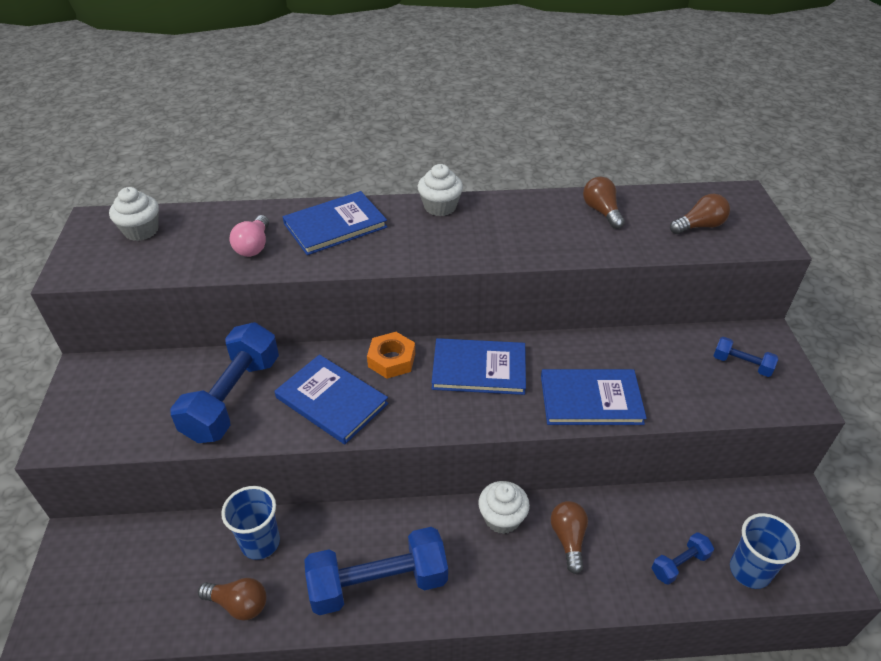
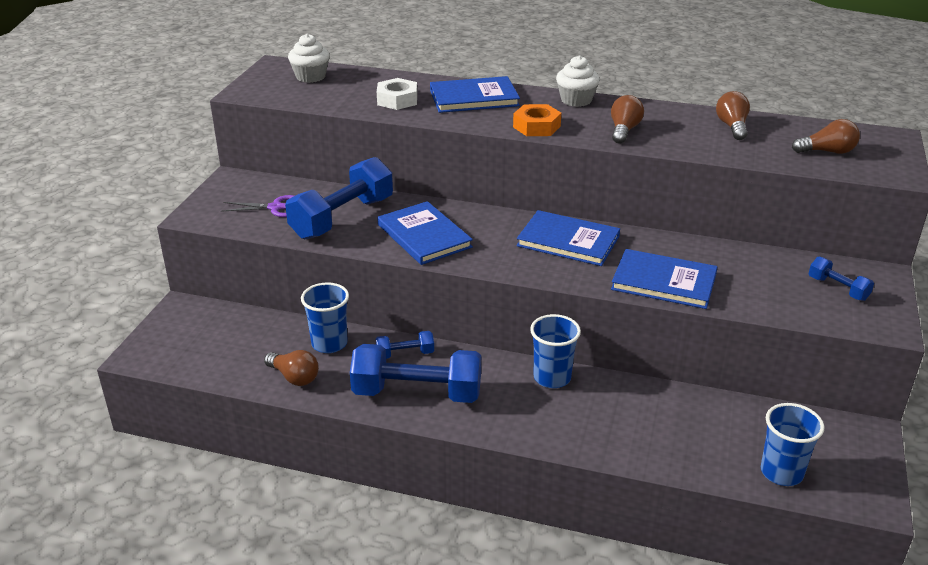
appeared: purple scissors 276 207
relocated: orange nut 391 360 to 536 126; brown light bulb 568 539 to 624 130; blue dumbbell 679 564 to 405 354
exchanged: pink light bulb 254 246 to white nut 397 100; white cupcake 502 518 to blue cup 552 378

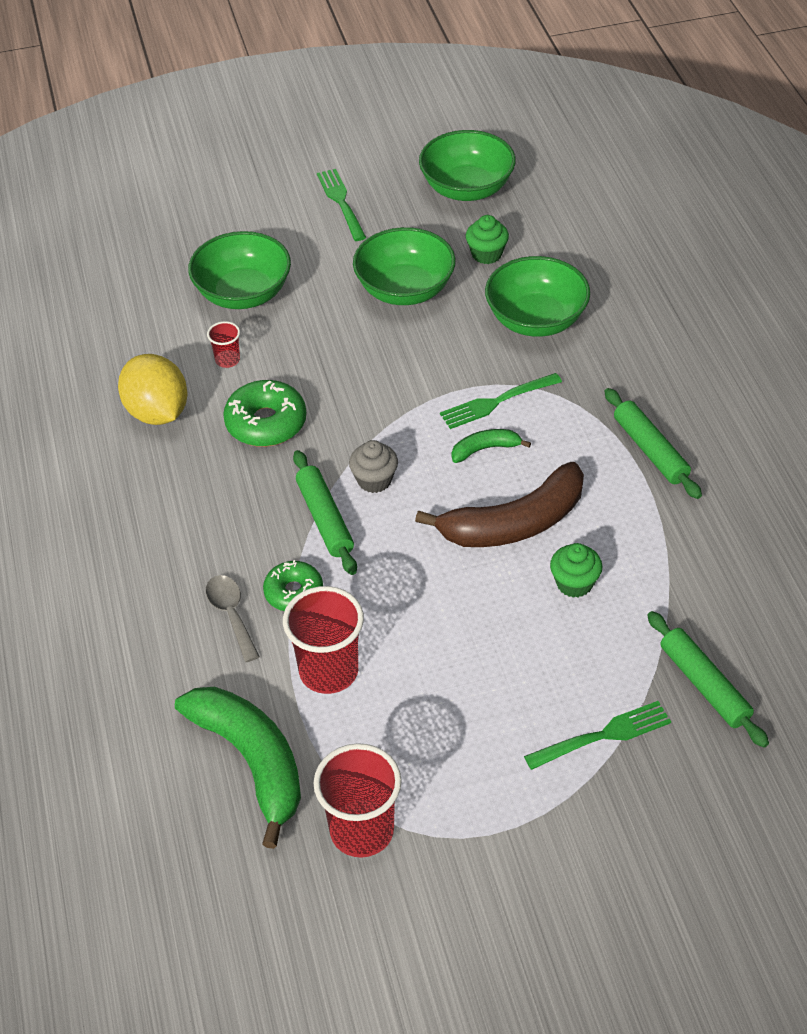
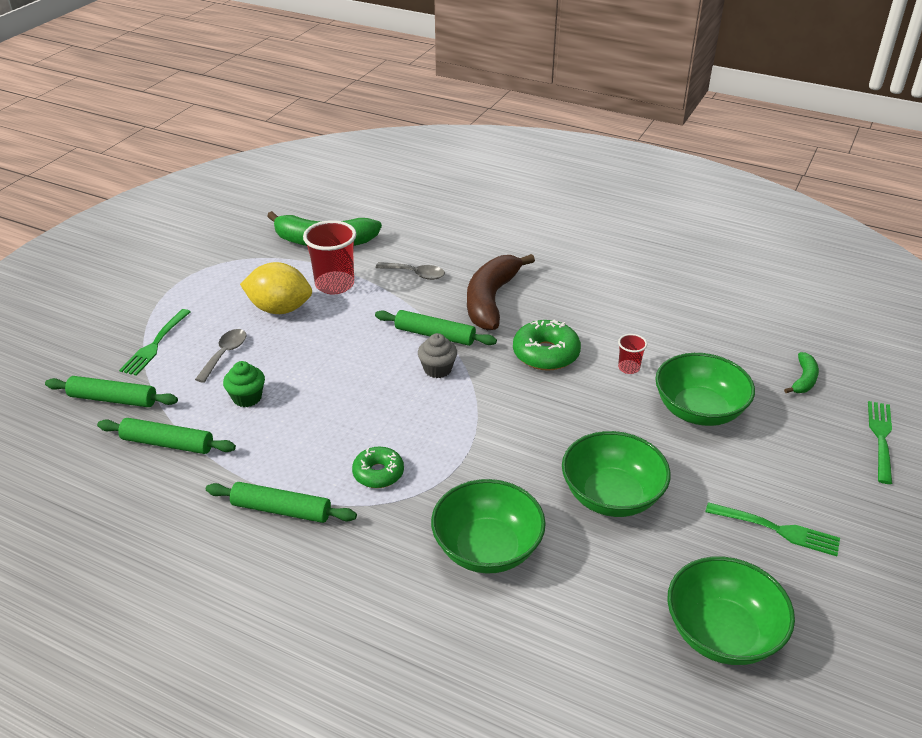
missing: red cup 362 830; green cupcake 486 254
appeared: green rolling pin 167 443; grey spoon 225 354
relocated: yellow lemon 157 412 to 280 309; green donut 293 592 to 378 473; brown banana 514 523 to 491 300; green fork 497 401 to 881 439; green banana 485 449 to 803 379

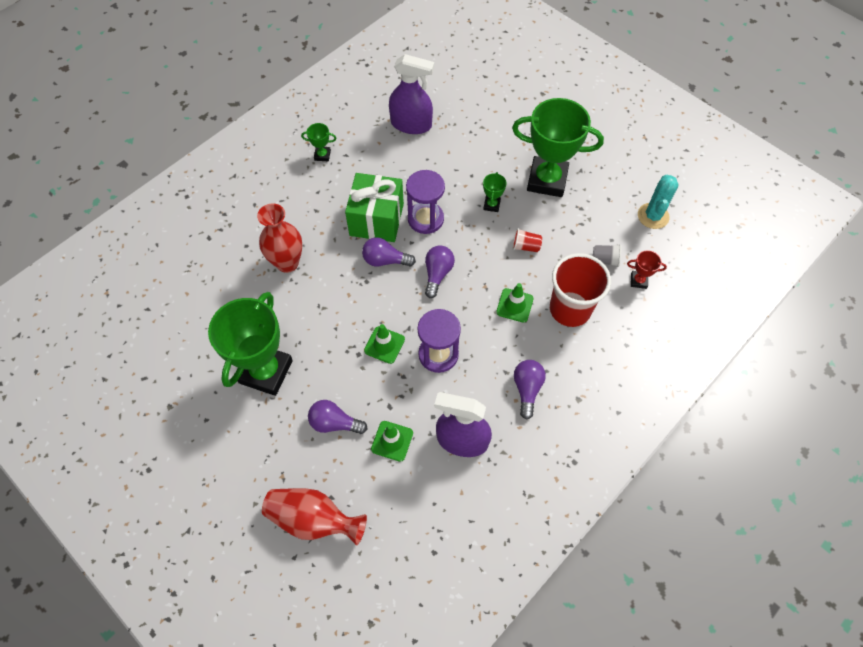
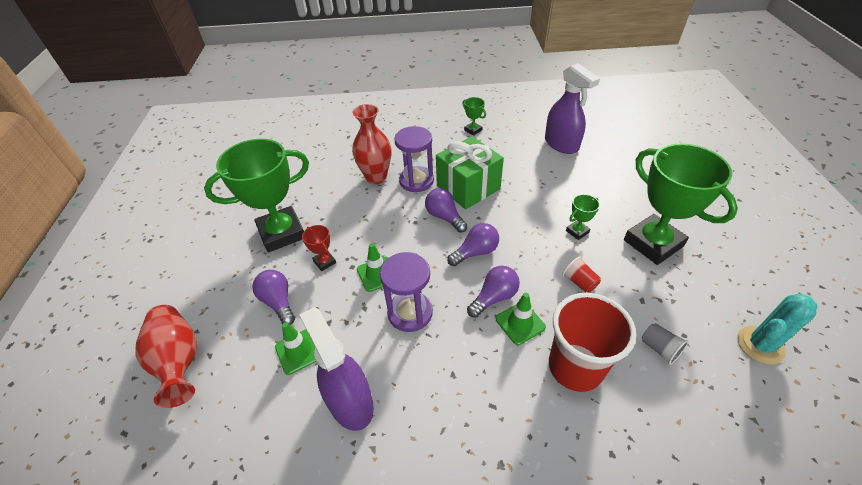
relocated: purple hourglass 425 219 to 416 181; purple light bulb 527 389 to 494 297; red trophy 638 281 to 324 262

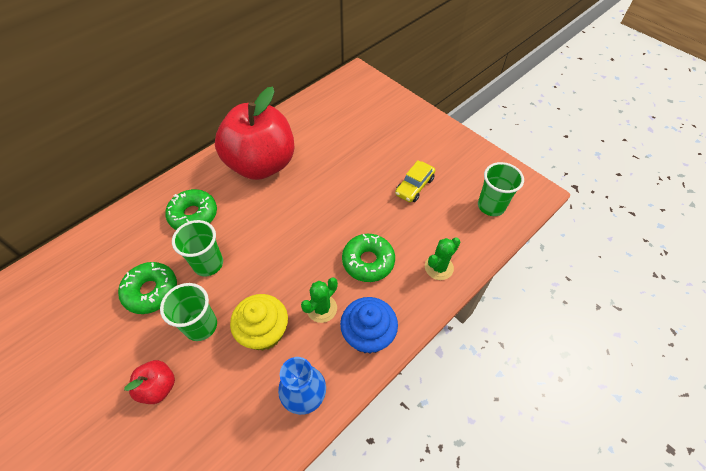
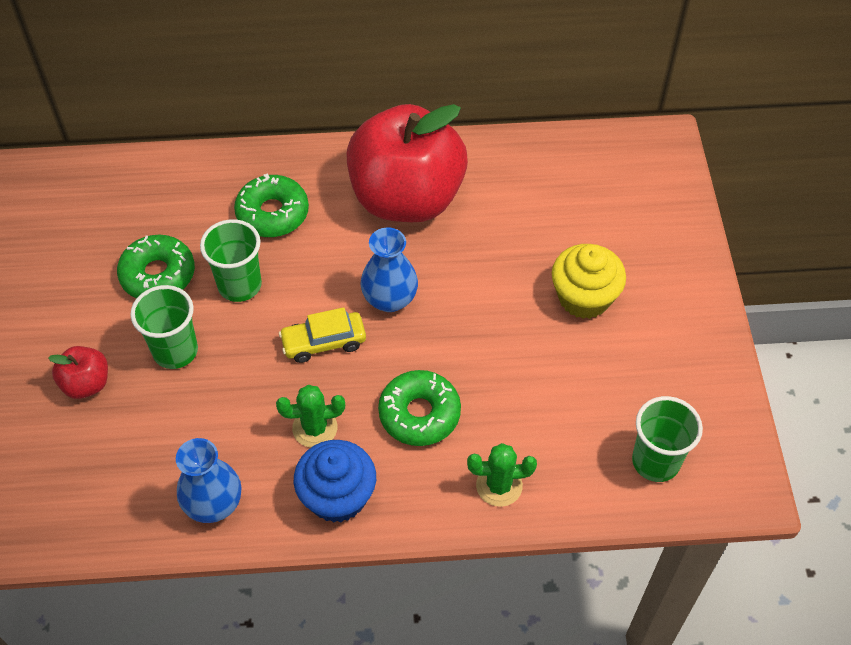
appeared: blue vase 390 299
relocated: yellow cupcake 264 332 to 584 297; yellow car 414 186 to 323 342

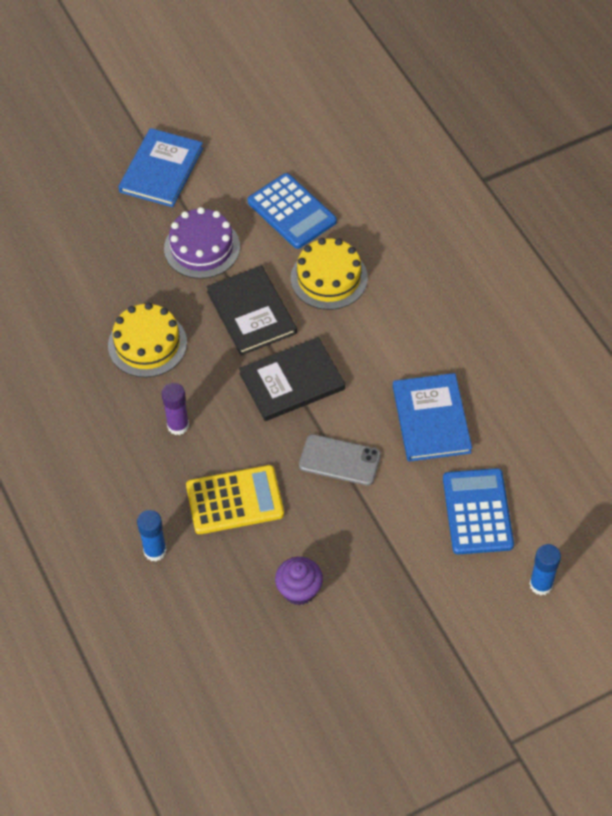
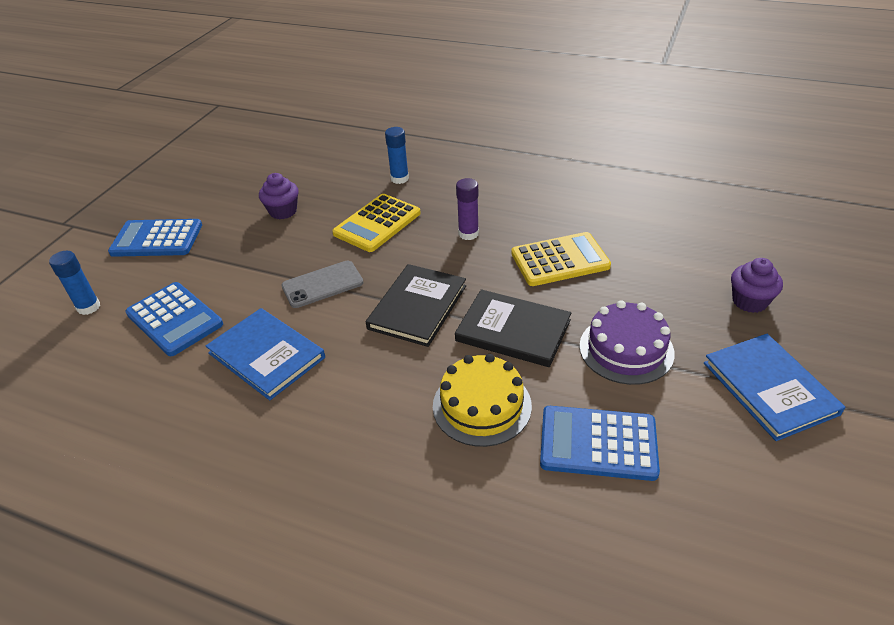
appeared: blue calculator 157 239; purple cupcake 749 301
exchanged: yellow cake 147 344 to yellow calculator 560 260

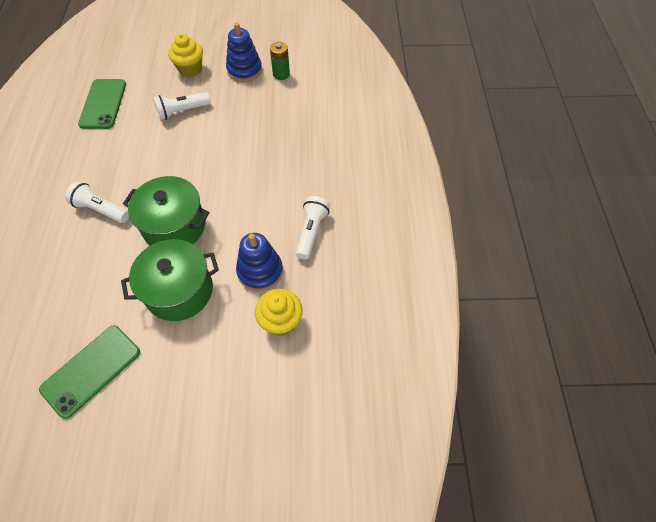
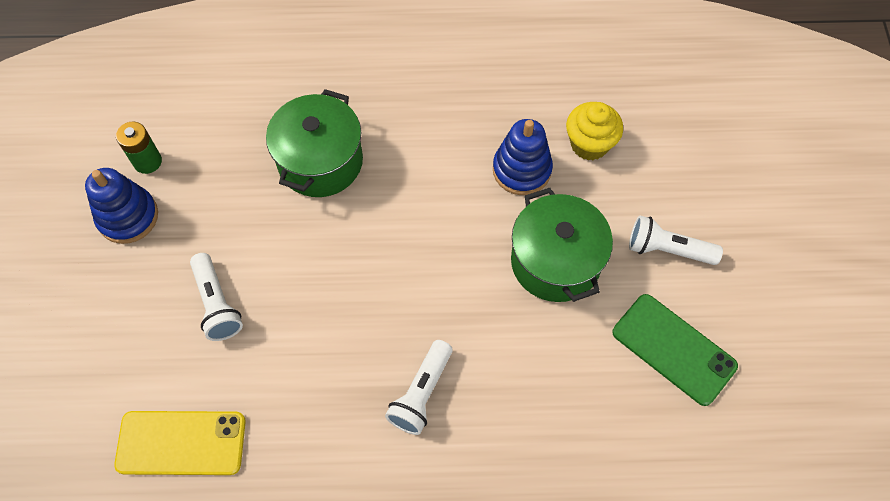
missing: yellow cupcake 190 69
relocated: green pot 174 226 to 320 161; white flashlight 311 232 to 667 249
colour: green phone 103 104 to yellow phone 181 443

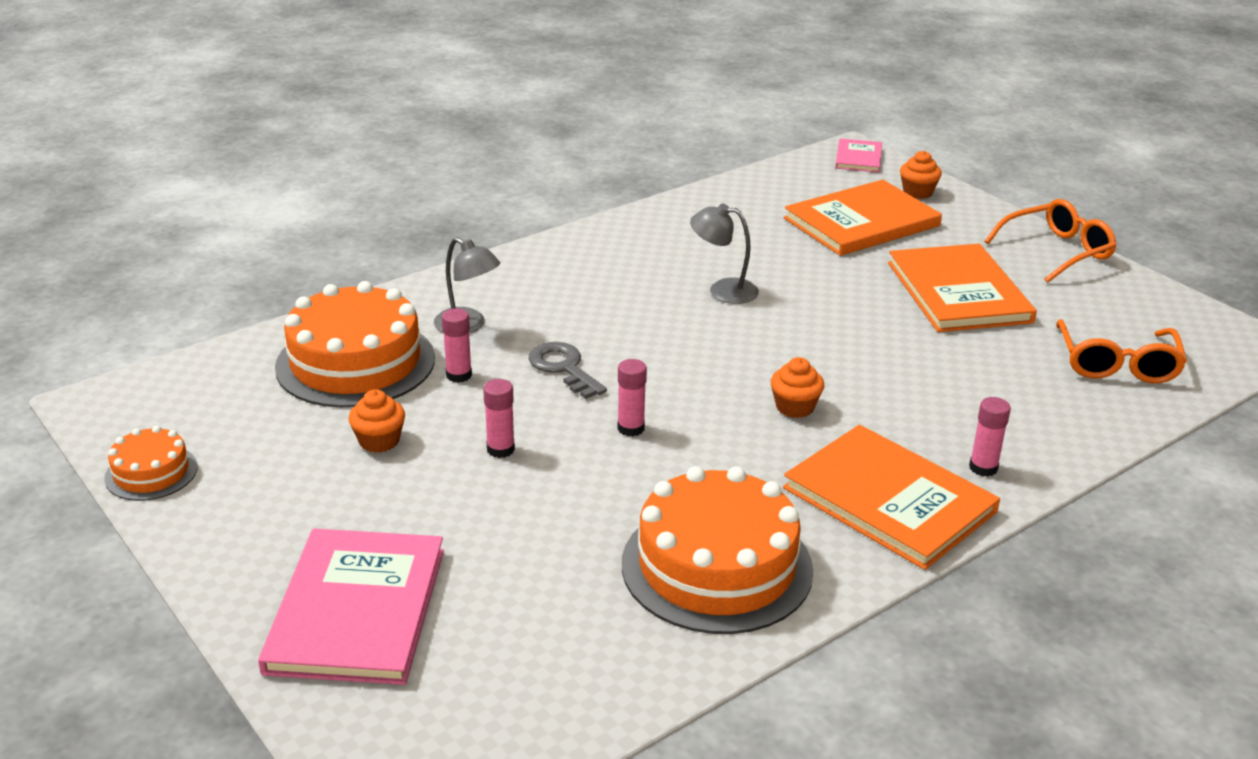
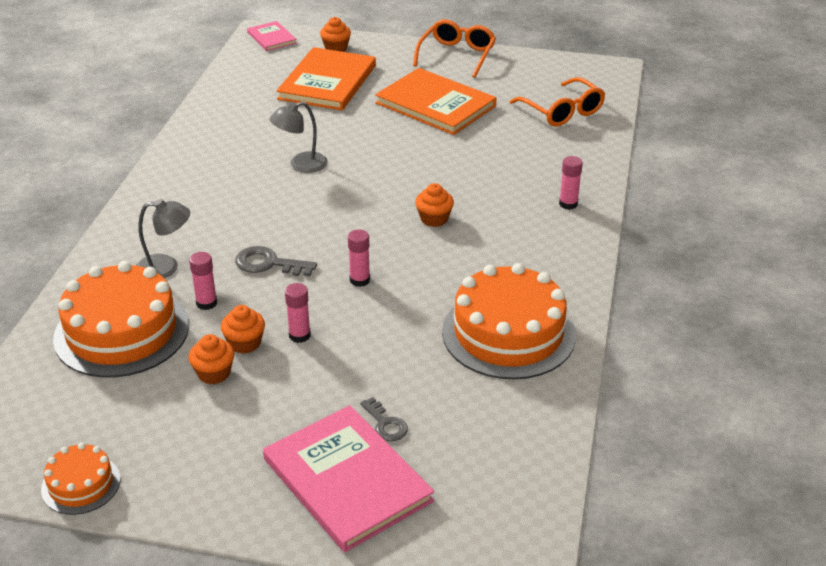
missing: orange book 889 500
appeared: orange cupcake 245 343; grey key 385 424

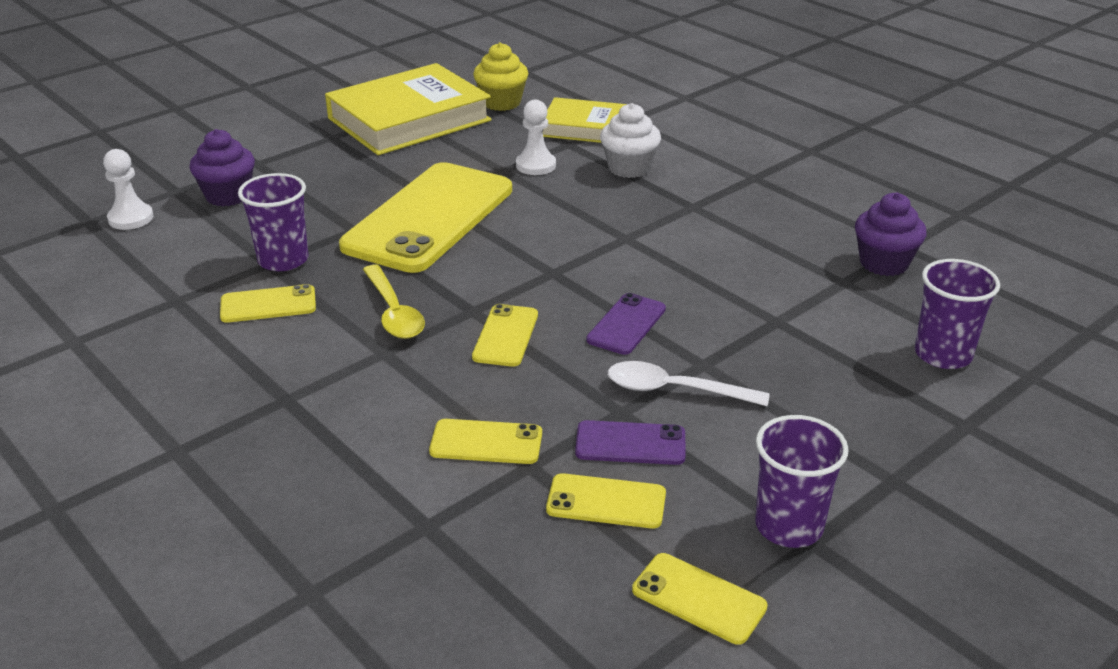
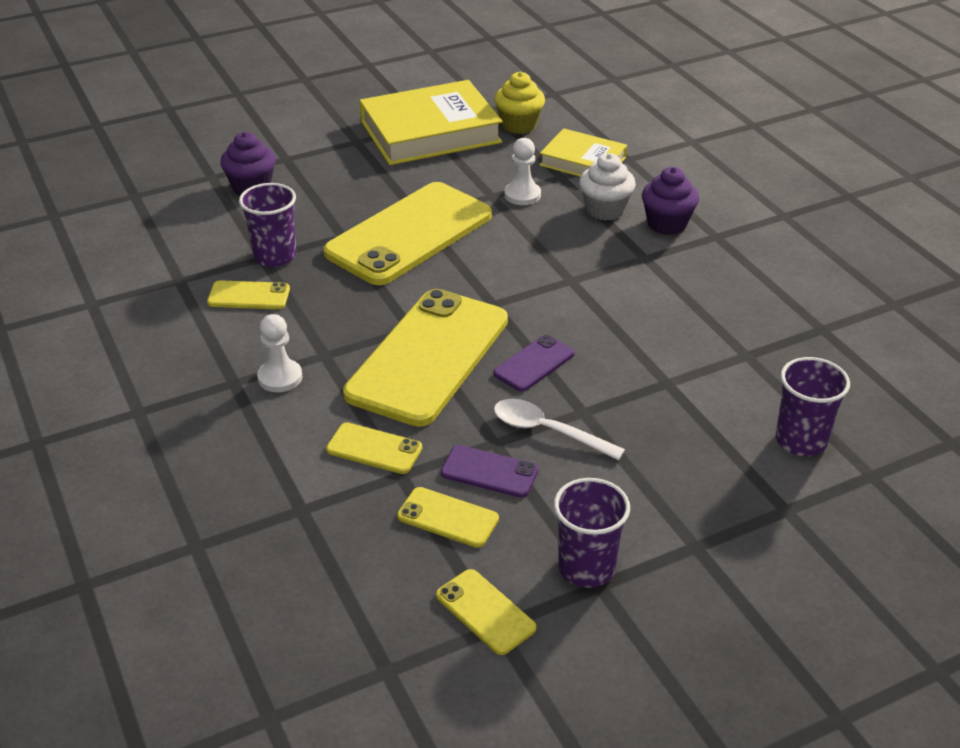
missing: yellow spoon 394 312
relocated: white pawn 131 218 to 280 377; purple cupcake 884 263 to 667 224
size: yellow phone 505 336 = 428 357 x2.32

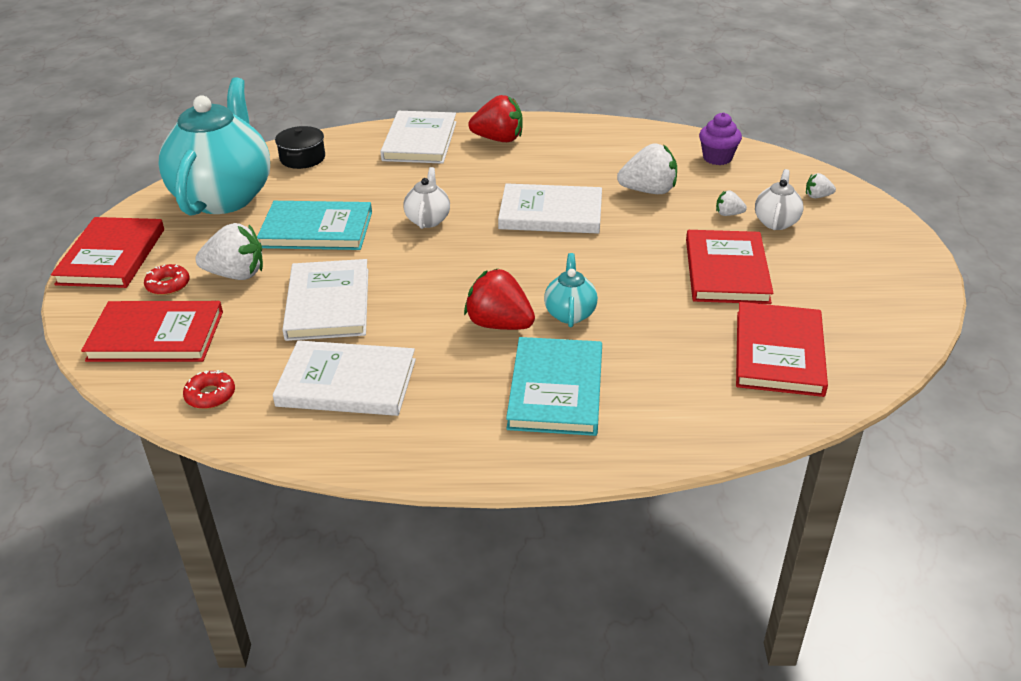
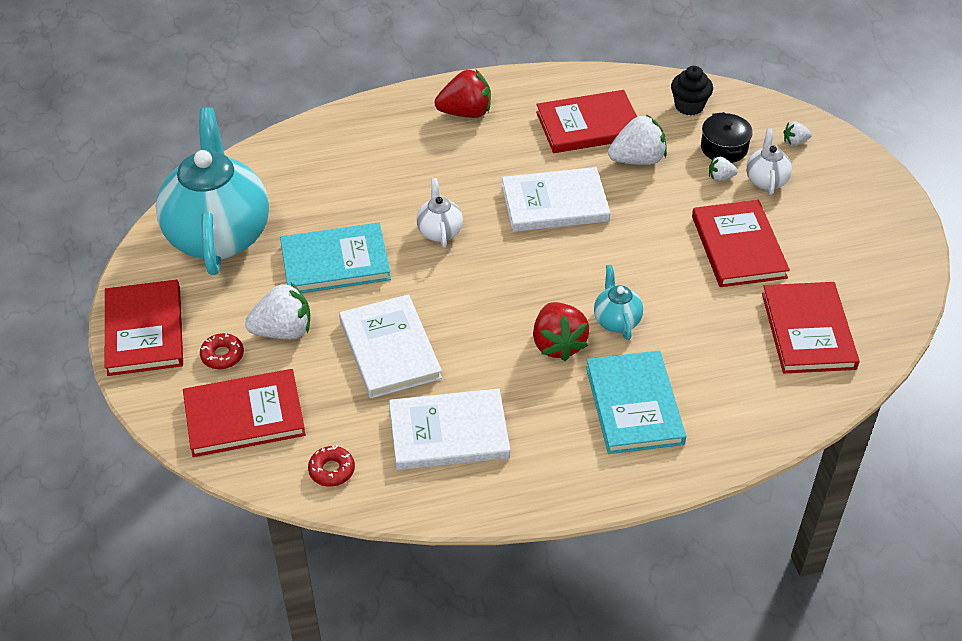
missing: white book 419 141
appeared: red book 588 125
relocated: black pot 302 158 to 724 148
colour: purple cupcake 717 158 to black cupcake 689 106
spun: red strawberry 499 324 = 558 344 120 degrees counterclockwise

